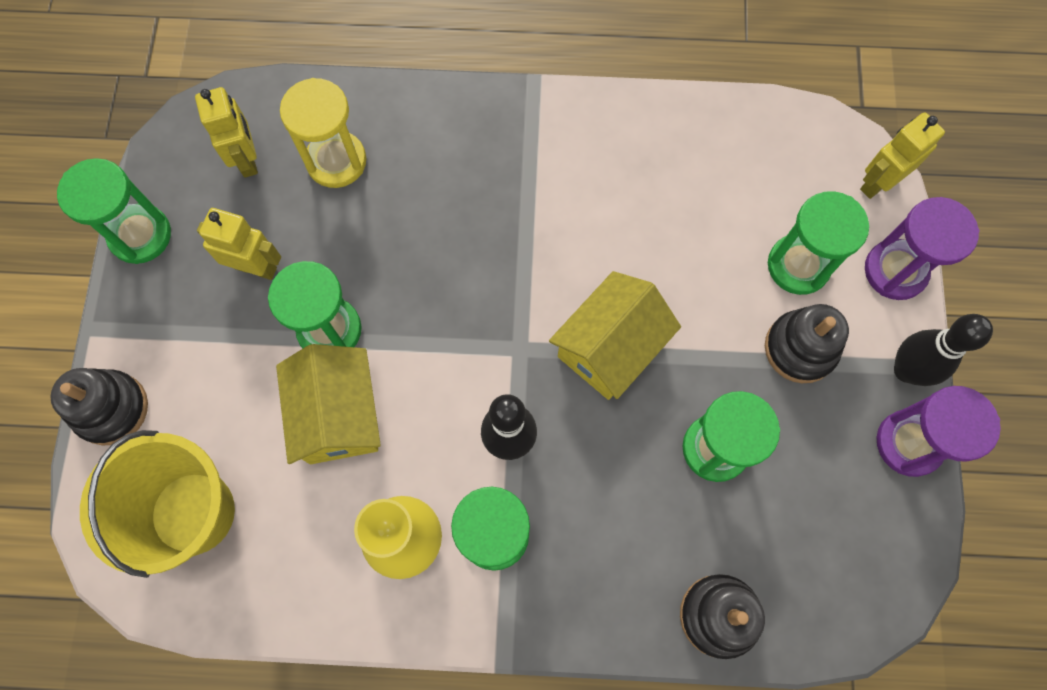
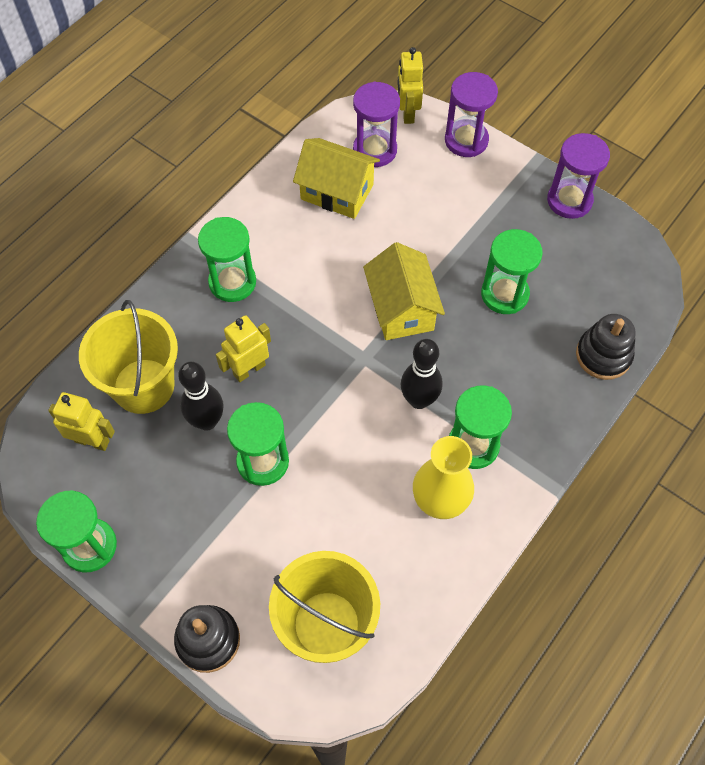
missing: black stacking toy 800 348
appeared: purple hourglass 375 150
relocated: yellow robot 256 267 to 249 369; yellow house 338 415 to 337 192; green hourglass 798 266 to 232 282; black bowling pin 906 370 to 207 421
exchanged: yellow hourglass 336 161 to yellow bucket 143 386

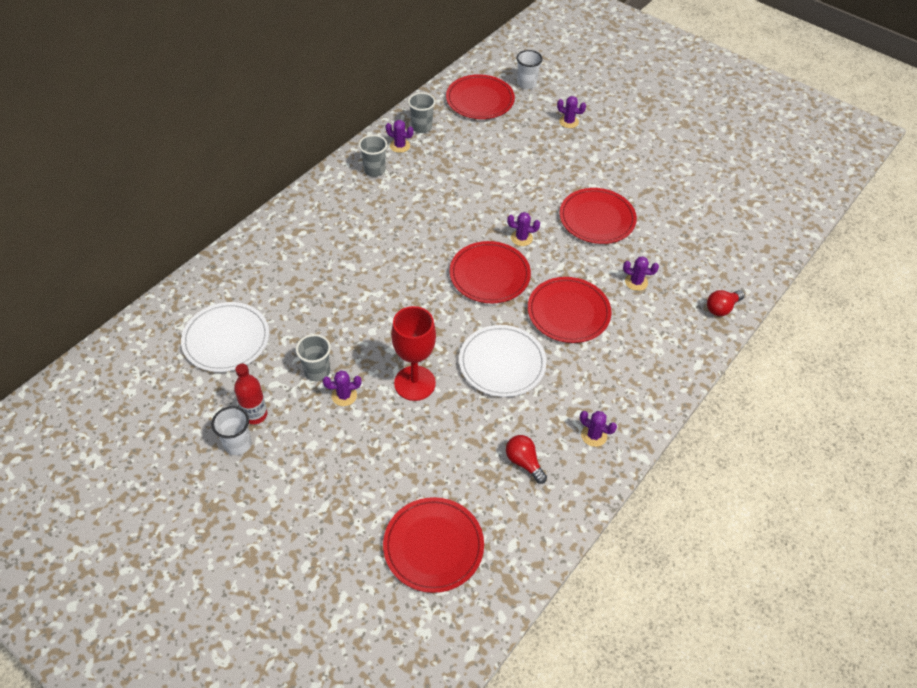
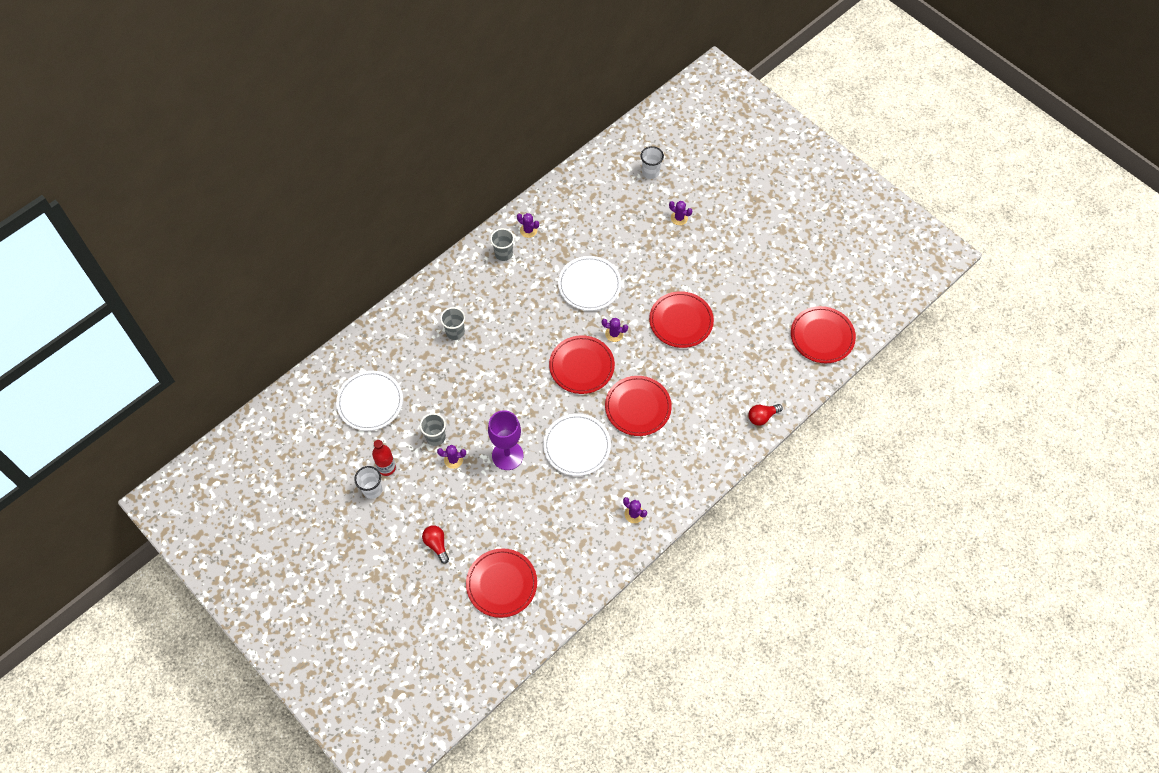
missing: purple cactus 636 282
appeared: white plate 589 285
relocated: grey cup 421 127 to 455 332; red plate 480 100 to 822 336; red light bulb 524 462 to 436 545
colour: red goblet 414 383 to purple goblet 507 455

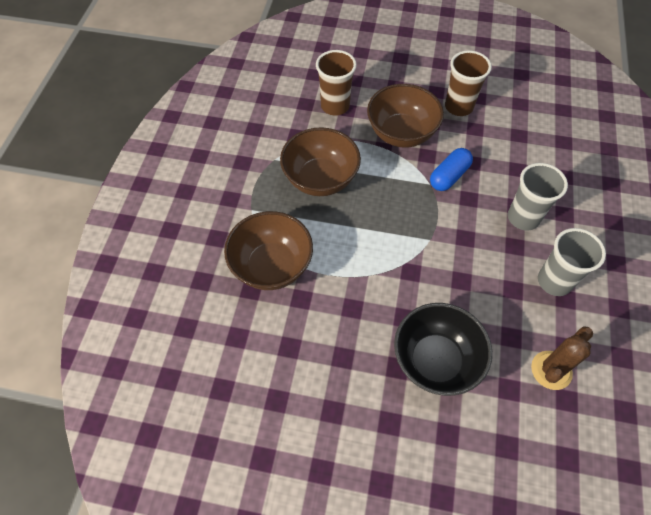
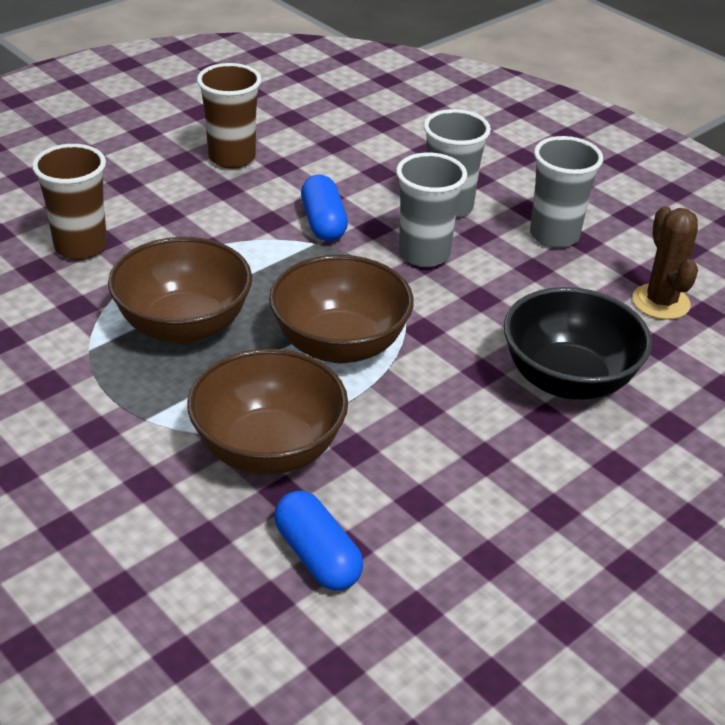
appeared: blue capsule 317 556; grey cup 424 254
relocated: brown bowl 401 133 to 340 345

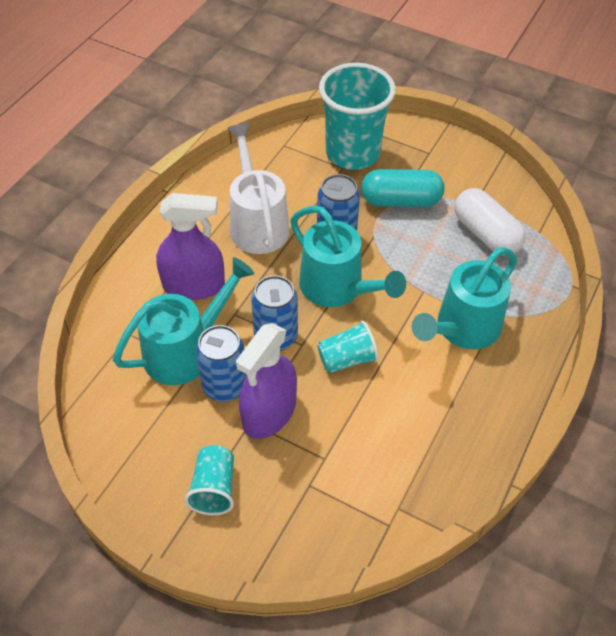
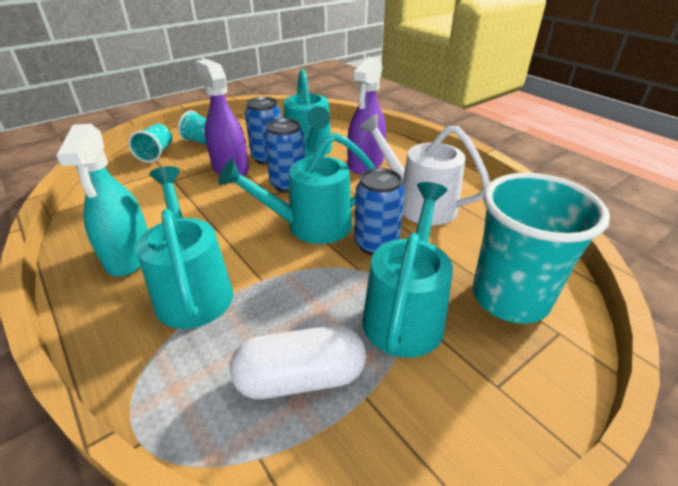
appeared: turquoise spray bottle 129 256
relocated: turquoise cup 347 359 to 156 154
exchanged: turquoise capsule 400 201 to turquoise watering can 405 312
spun: white watering can 257 223 = 418 204 150 degrees counterclockwise

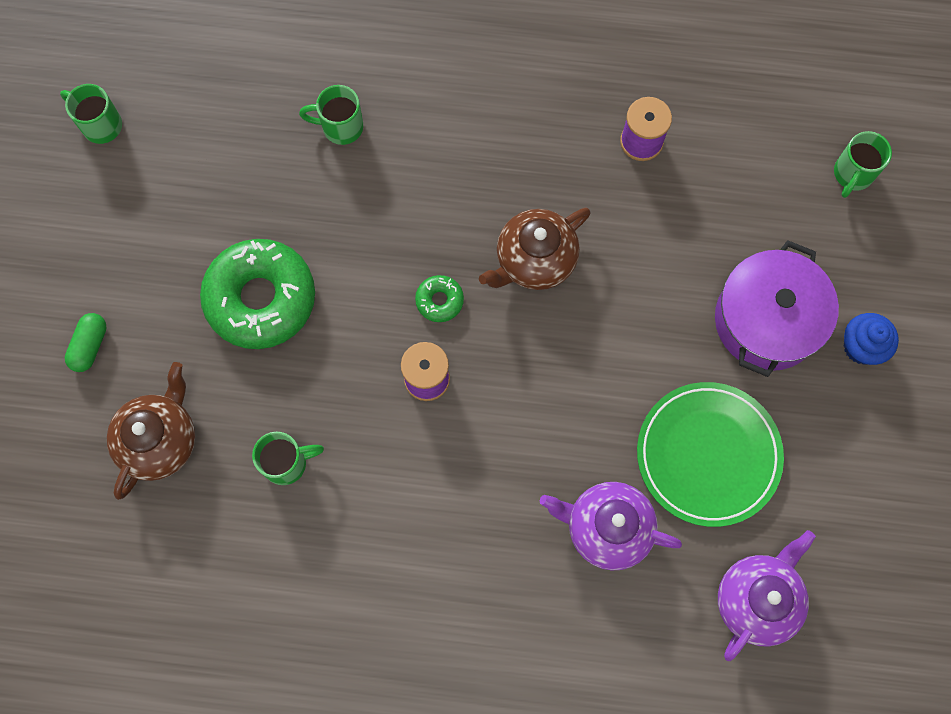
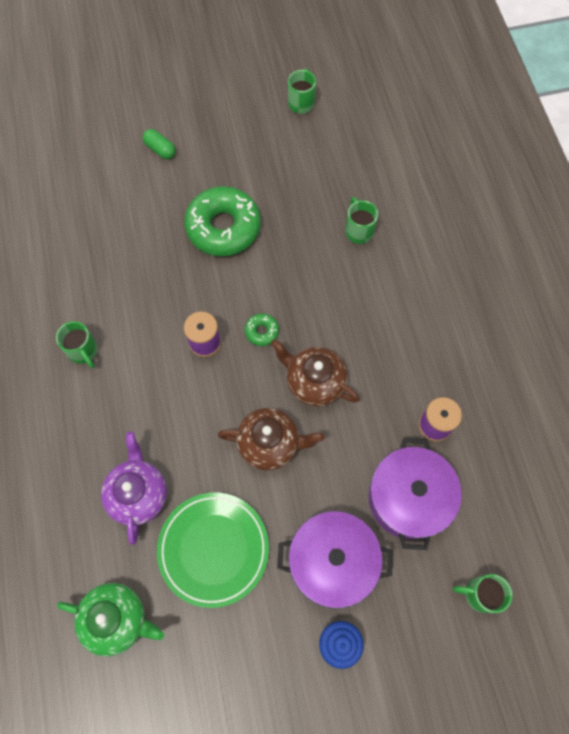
appeared: purple pot 408 498
relocated: brown teapot 160 440 to 270 443; green mug 287 463 to 83 351
colour: purple teapot 757 599 to green teapot 117 619
spun: green capsule 90 346 = 160 149 45 degrees clockwise

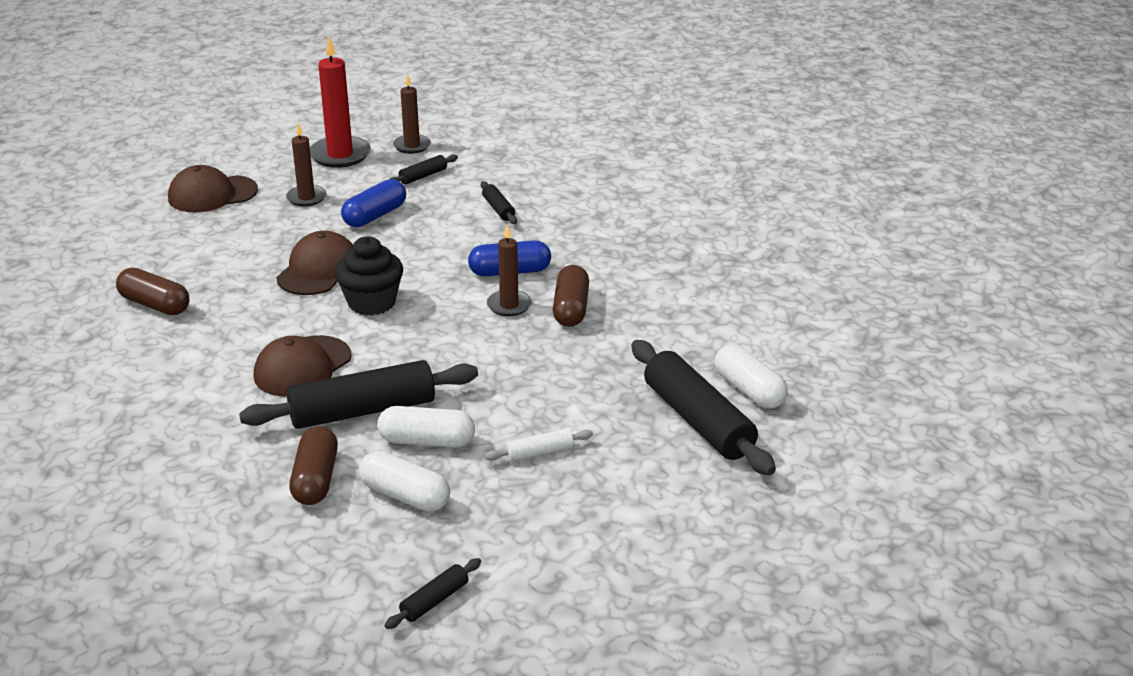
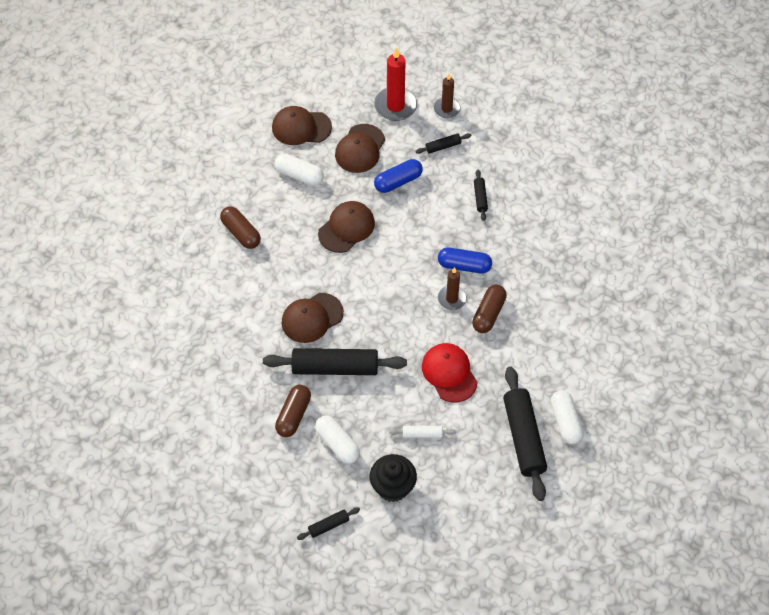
appeared: red cap 449 373
relocated: black cupcake 372 302 to 393 487; white capsule 427 441 to 299 175
exchanged: brown candle 306 198 to brown cap 360 149

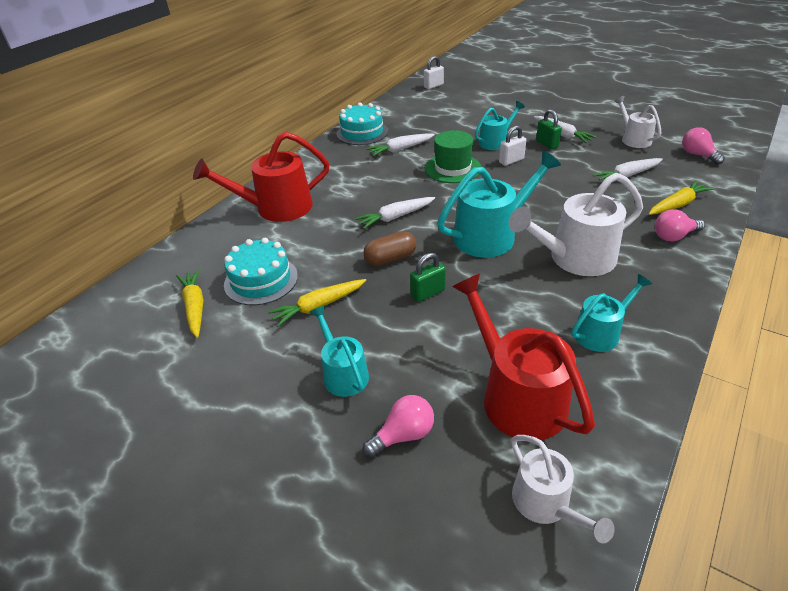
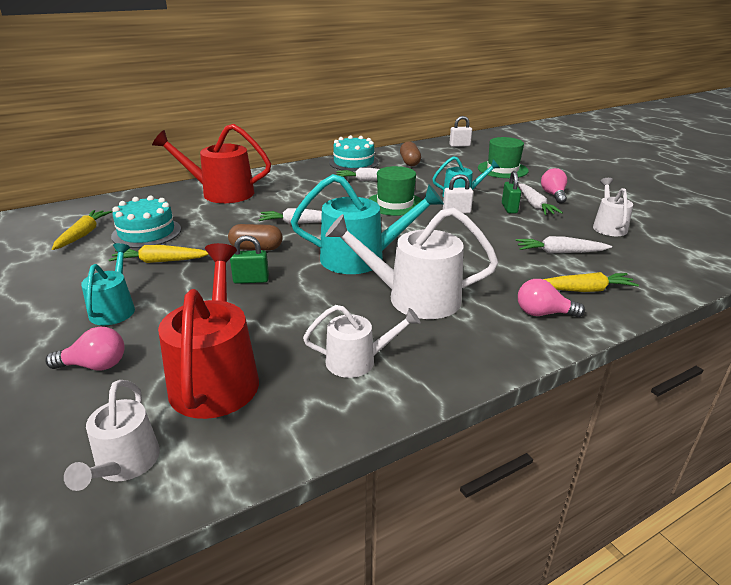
appeared: brown capsule 409 162; green hat 502 169
relocated: pink light bulb 698 155 to 553 195
colour: turquoise watering can 600 332 to white watering can 357 361

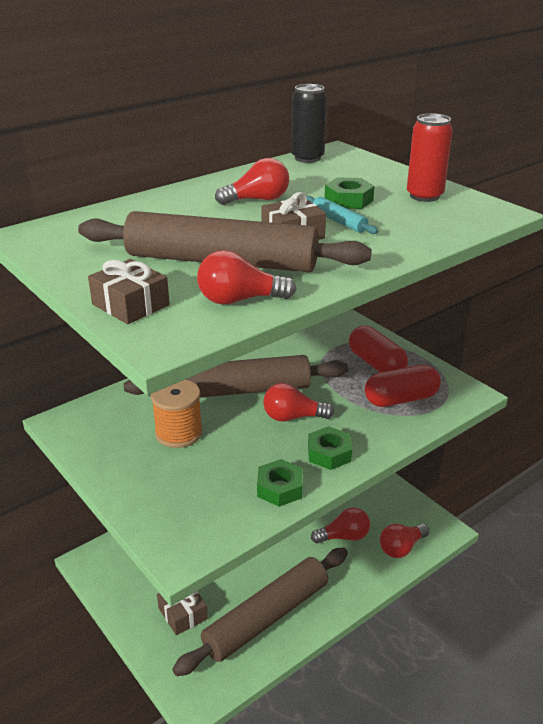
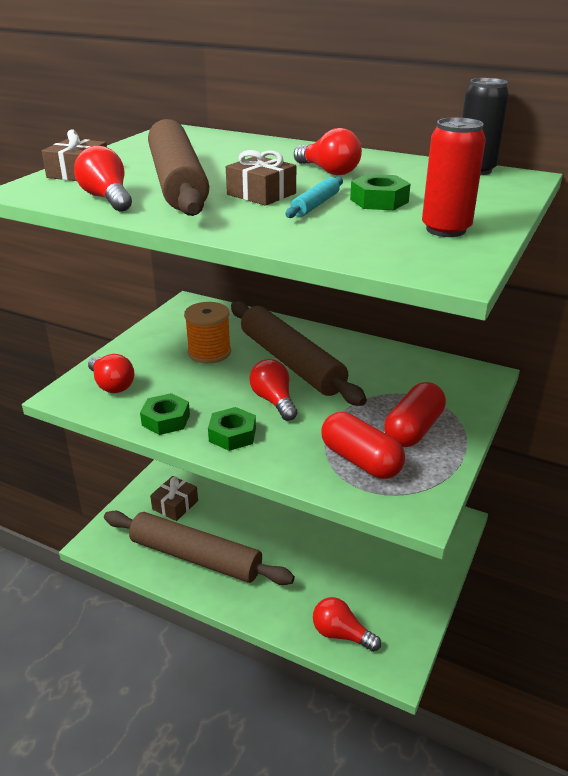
relocated: red light bulb 344 536 to 112 385

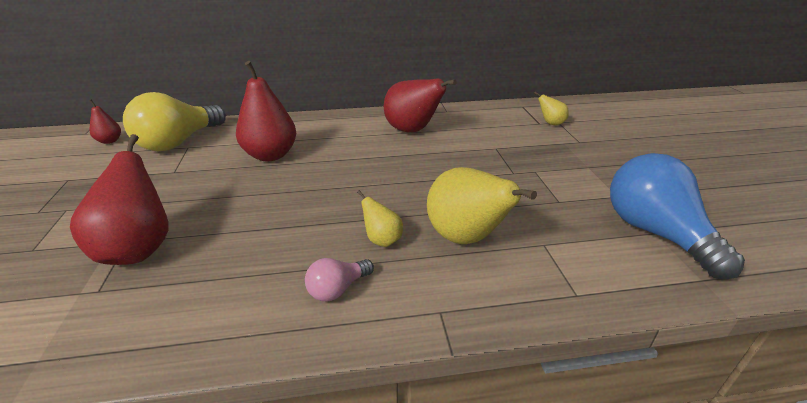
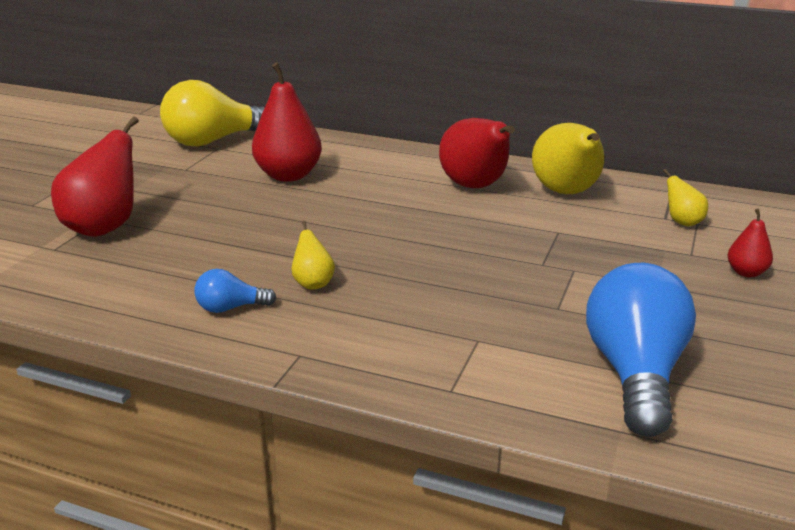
relocated: red pear 110 141 to 746 272; yellow pear 466 238 to 566 193
colour: pink light bulb 337 289 to blue light bulb 230 308

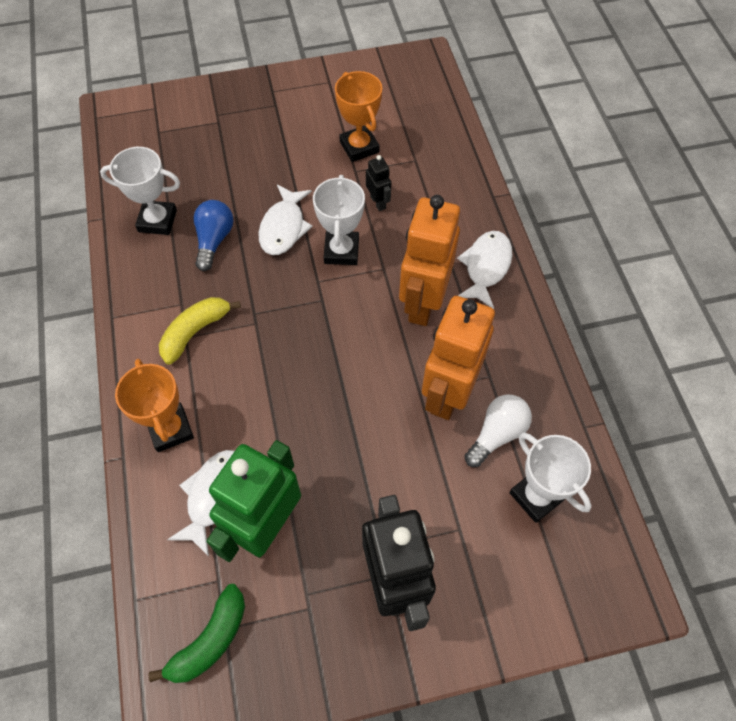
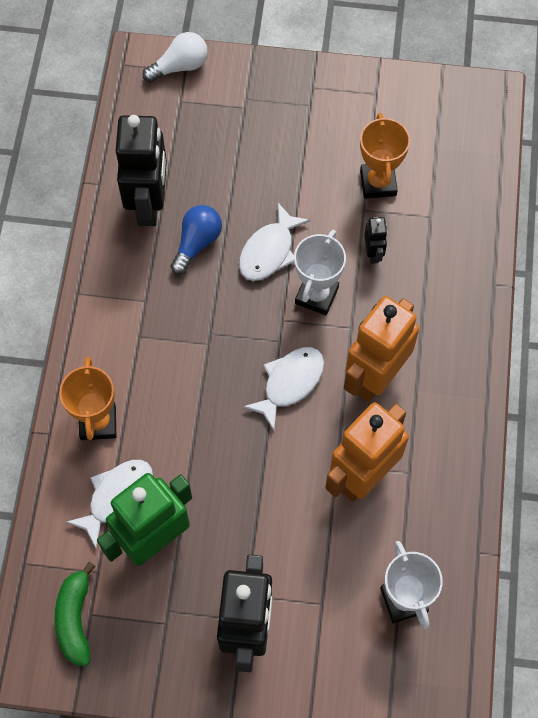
missing: yellow banana 195 332
relocated: white fish 486 267 to 289 383; white light bulb 497 434 to 180 66
exchanged: white trophy 157 221 to black robot 149 204
spun: green banana 210 640 = 75 619 120 degrees clockwise

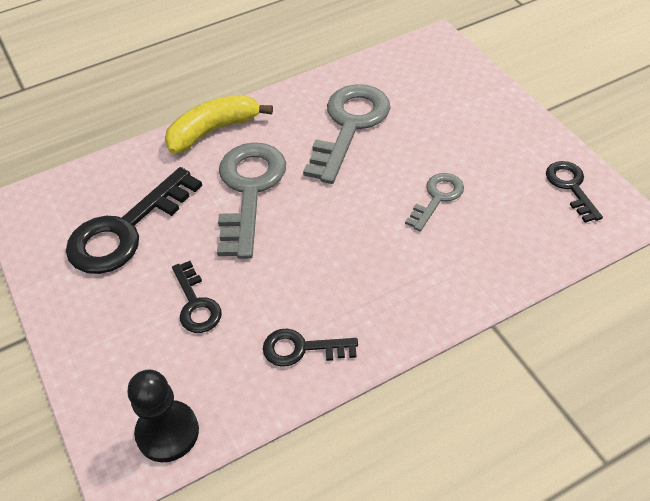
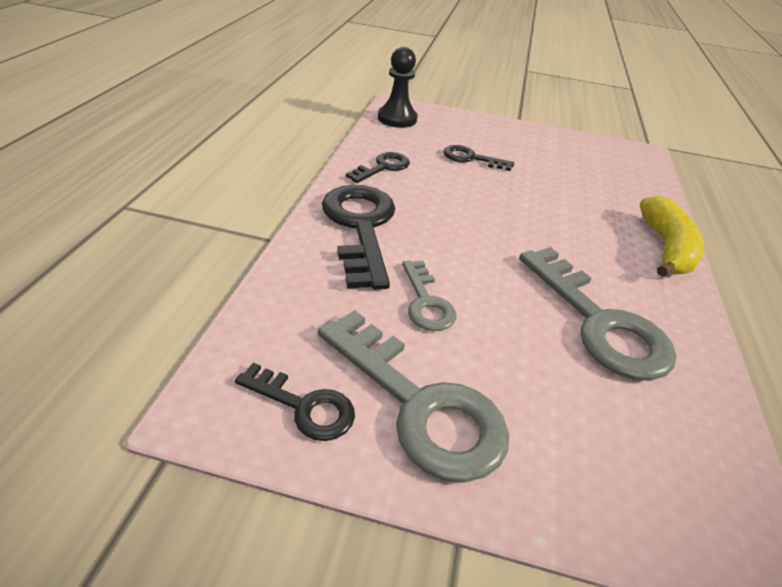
relocated: black key 126 230 to 360 227; grey key 249 190 to 419 404

